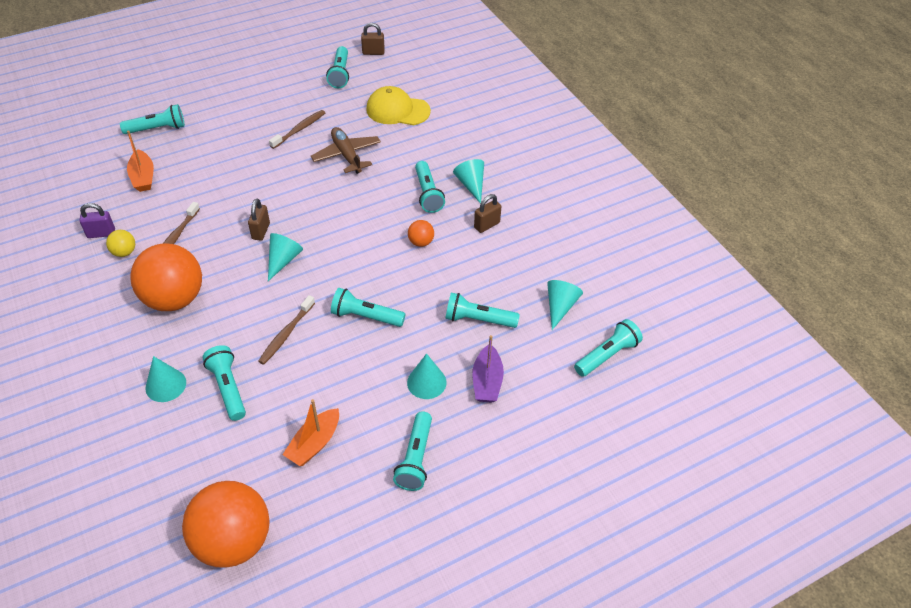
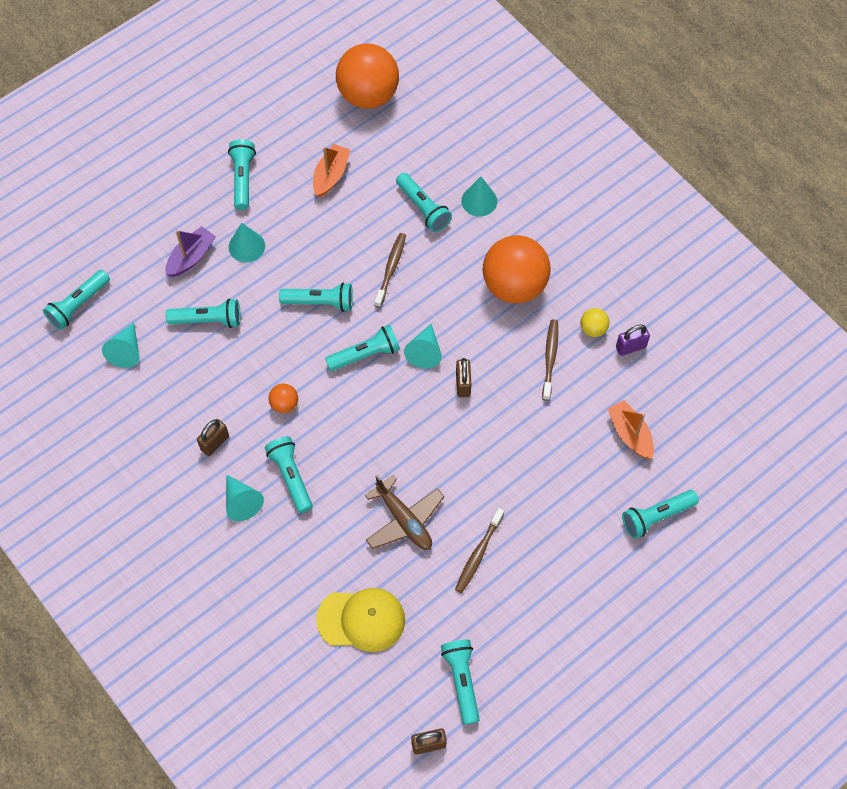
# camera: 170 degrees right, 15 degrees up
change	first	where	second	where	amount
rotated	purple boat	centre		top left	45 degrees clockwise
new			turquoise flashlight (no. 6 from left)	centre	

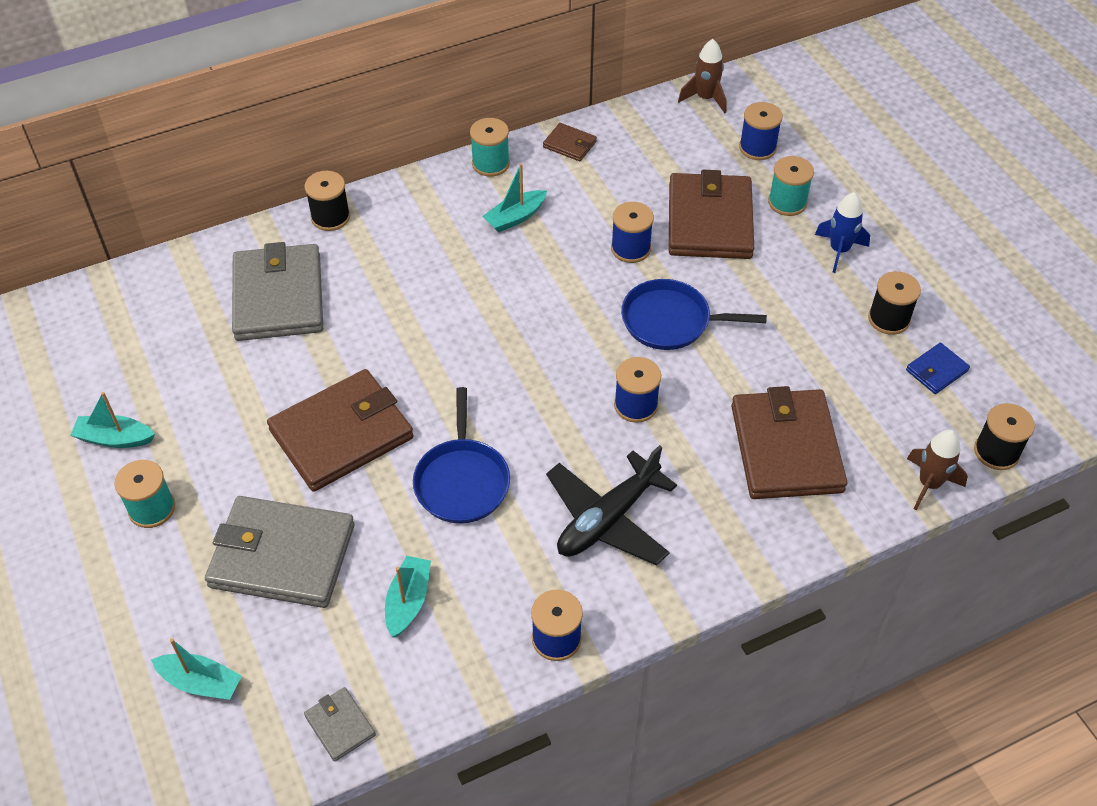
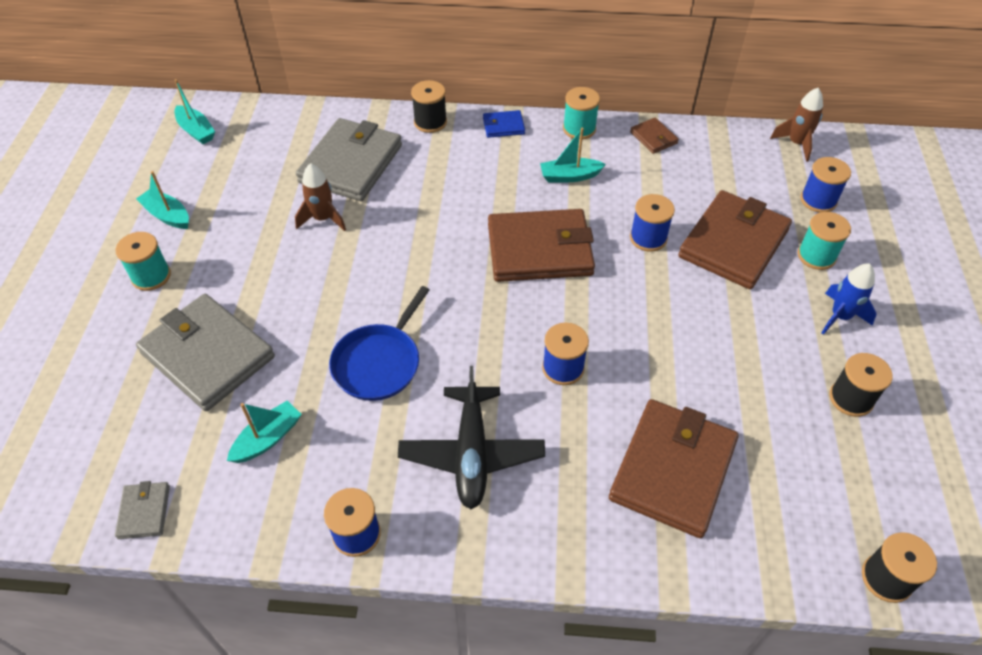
# camera: 30 degrees right, 0 degrees up
change	first	where	second	where	amount
shifted	turquoise boat (no. 2 from left)	bottom left		top left	
shifted	brown rocket (no. 2 from left in the first image)	middle right	brown rocket (no. 1 from left)	top left	
rotated	black plane	centre		bottom centre	75 degrees counterclockwise
shifted	blue wallet	middle right		top centre	
shifted	brown wallet (no. 1 from left)	middle left		centre	
gone	blue pan (no. 2 from left)	centre			

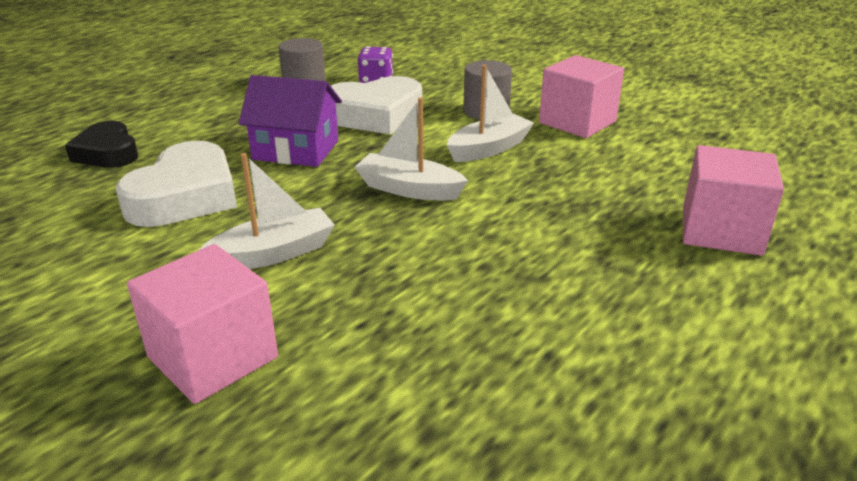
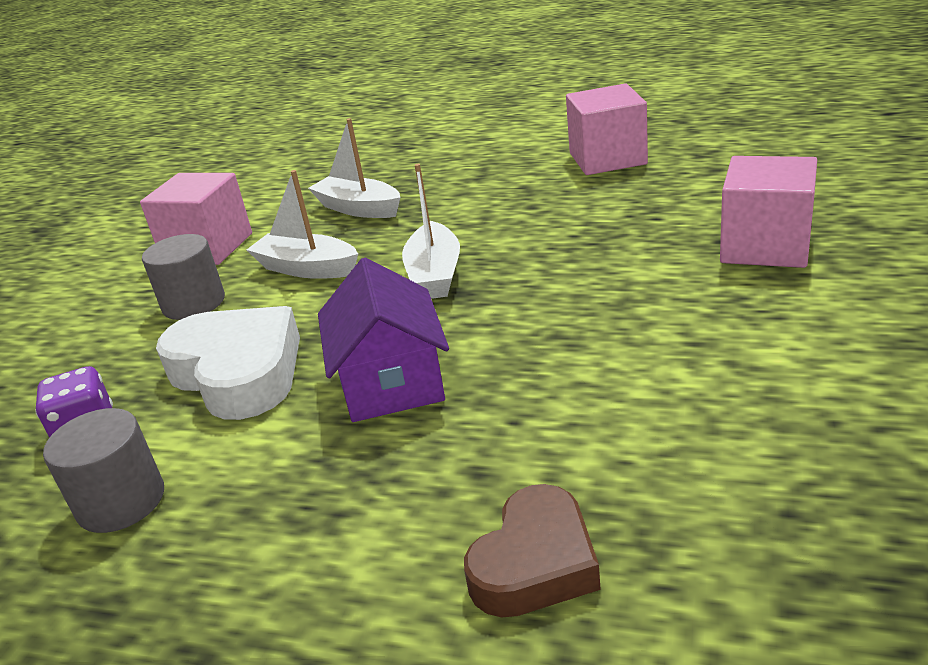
# camera: 110 degrees left, 0 degrees up
change	first	where	second	where	amount
shifted	white boat (no. 1 from left in the first image)	middle left	white boat (no. 2 from left)	top centre	
repainted	black heart	top left	brown heart	bottom centre	
shifted	pink cube (no. 3 from left in the first image)	middle right	pink cube (no. 2 from left)	top centre	
gone	white heart (no. 1 from left)	middle left			

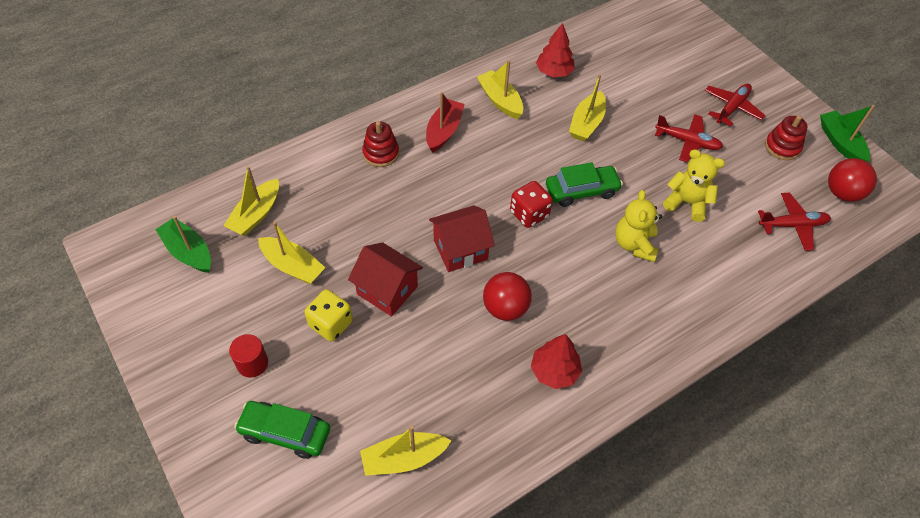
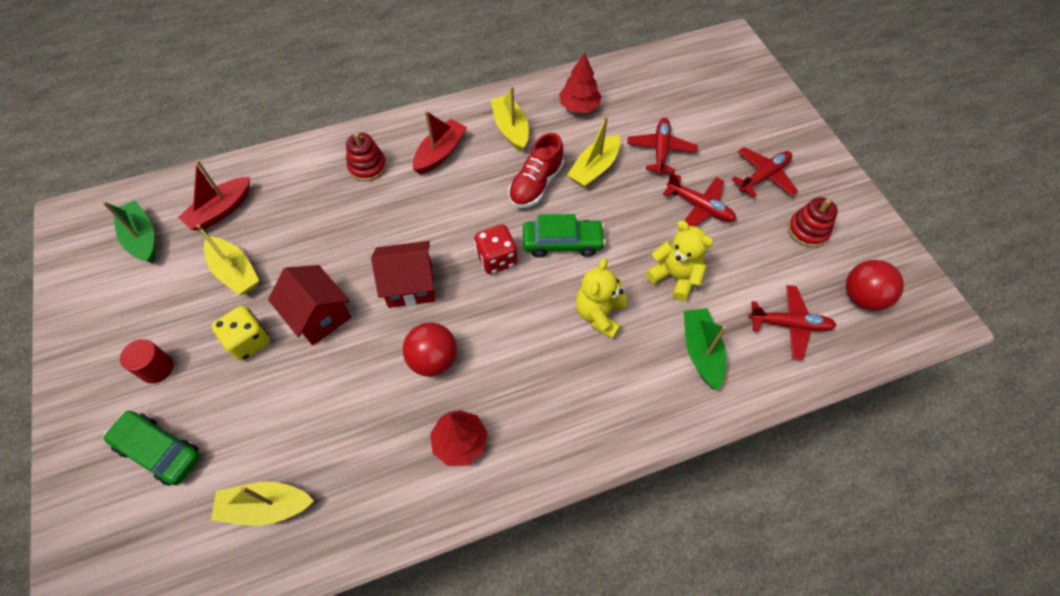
# camera: 15 degrees right, 5 degrees up
change	first	where	second	where	amount
repainted	yellow boat (no. 1 from left)	middle left	red boat (no. 1 from left)	top left	
new			red shoe	top centre	
new			red plane (no. 1 from left)	top centre	
shifted	green boat (no. 2 from left)	top right		centre	

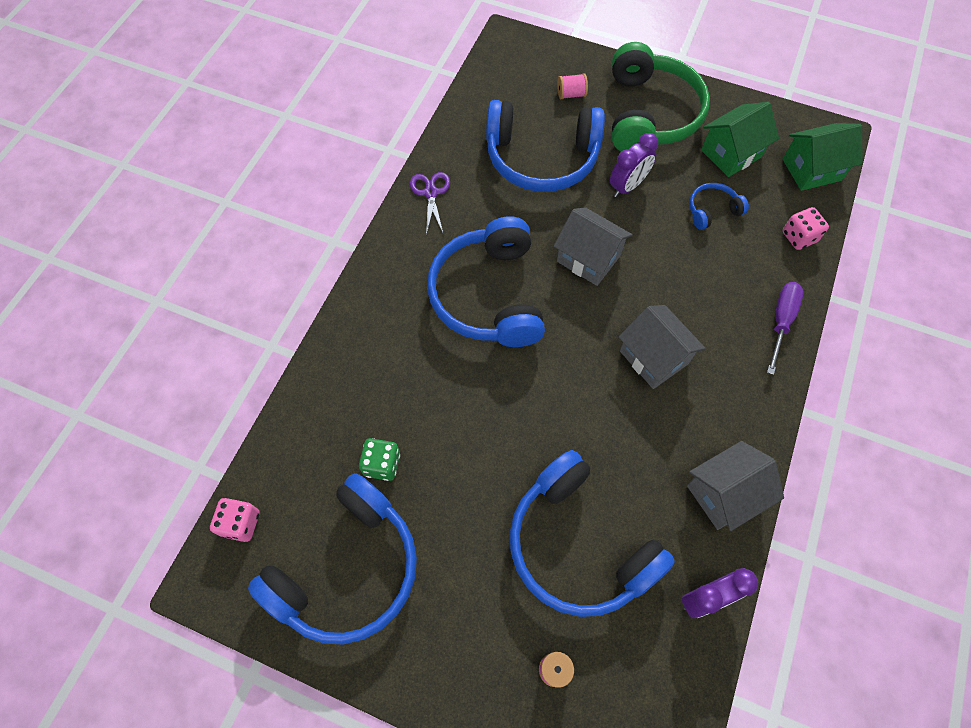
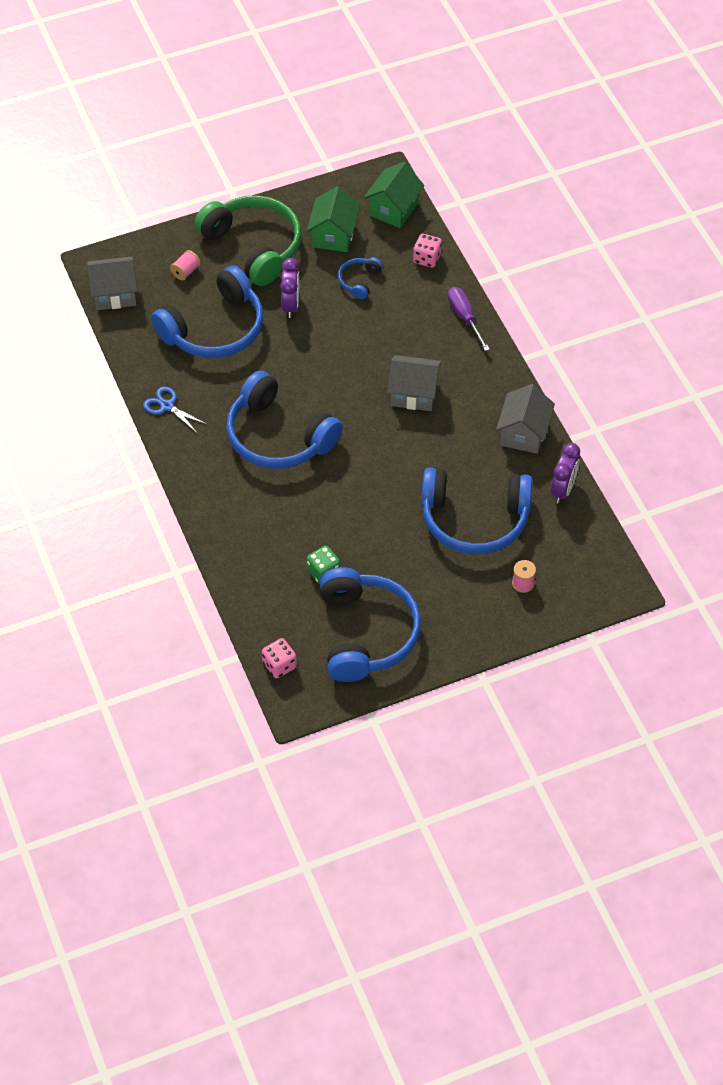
# camera: 45 degrees left, 10 degrees down
change	first	where	second	where	amount
shifted	grey house (no. 1 from left)	centre		top left	
repainted	purple scissors	top centre	blue scissors	middle left	

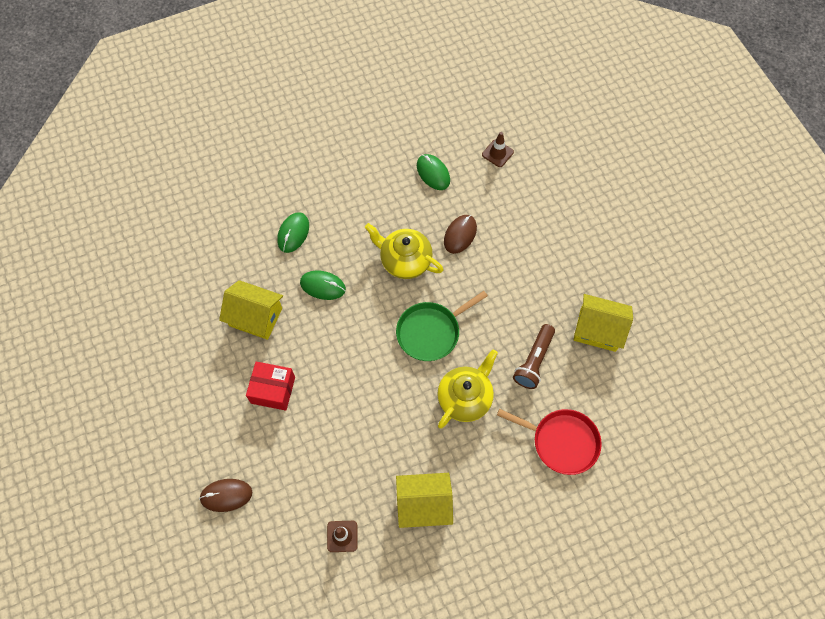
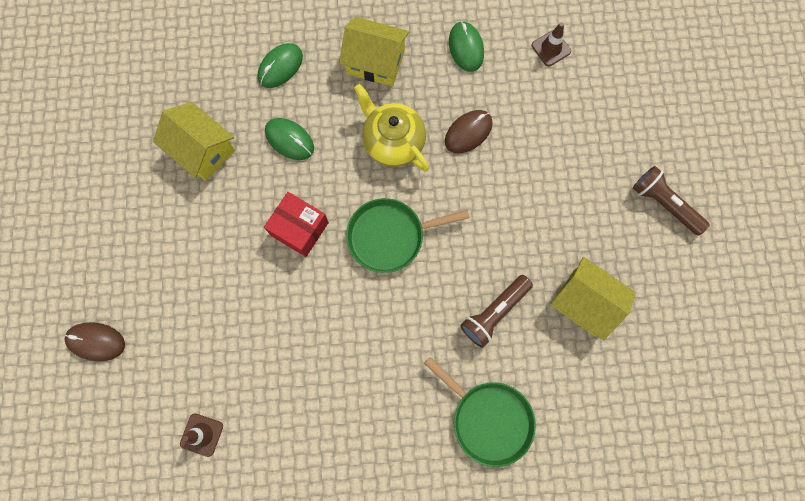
# camera: 20 degrees right, 10 degrees up
change	first	where	second	where	amount
shifted	red box	middle left		centre	
shifted	yellow house (no. 2 from left)	bottom centre		top centre	
repainted	red pan	bottom centre	green pan (no. 2 from left)	bottom centre	
new			brown flashlight (no. 2 from left)	middle right	
gone	yellow teapot (no. 2 from left)	centre			

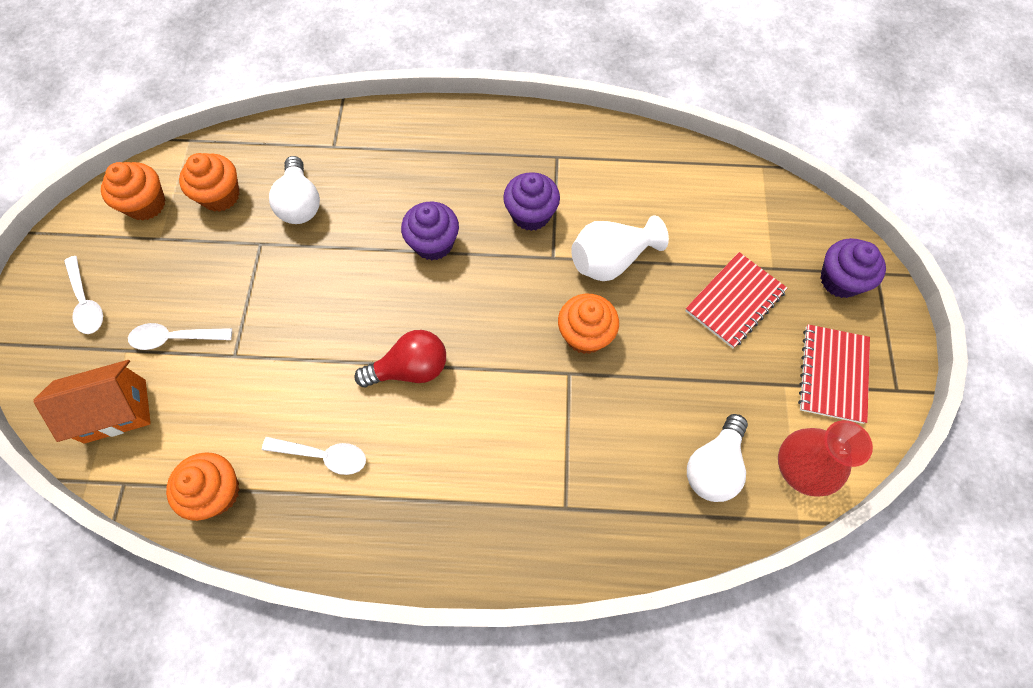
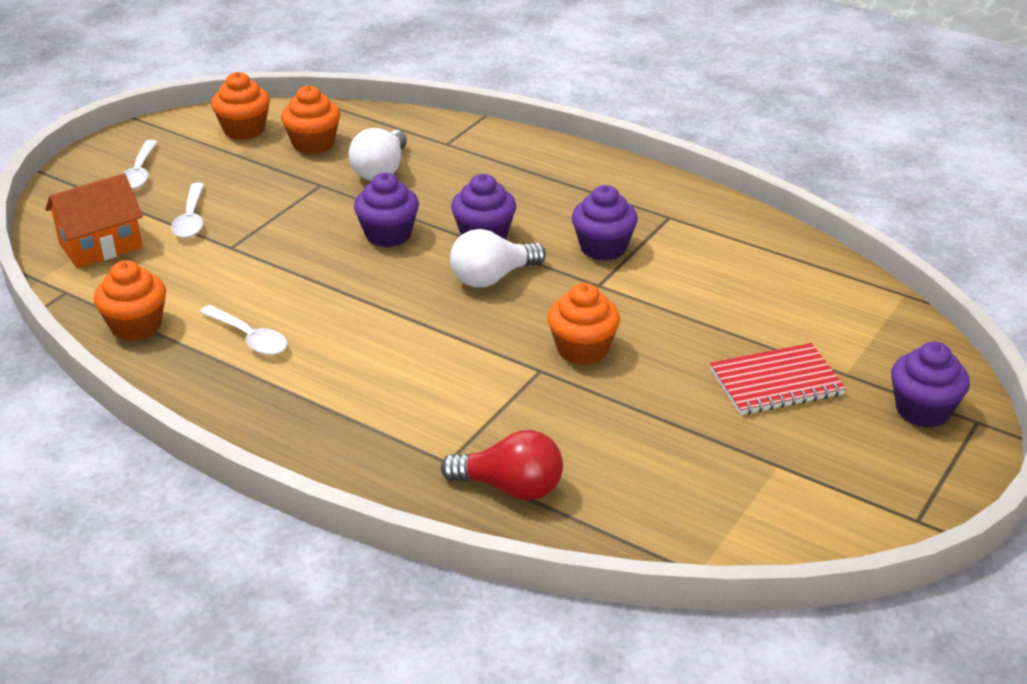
# camera: 30 degrees right, 30 degrees down
change	first	where	second	where	amount
rotated	orange house	middle left		top left	45 degrees counterclockwise
rotated	white spoon (no. 2 from left)	middle left		top left	120 degrees counterclockwise
new			purple cupcake (no. 1 from left)	top centre	
shifted	red light bulb	centre		bottom centre	
shifted	white light bulb (no. 2 from left)	middle right		centre	
gone	white vase	centre			
gone	red vase	middle right			
gone	red notebook (no. 2 from left)	middle right			

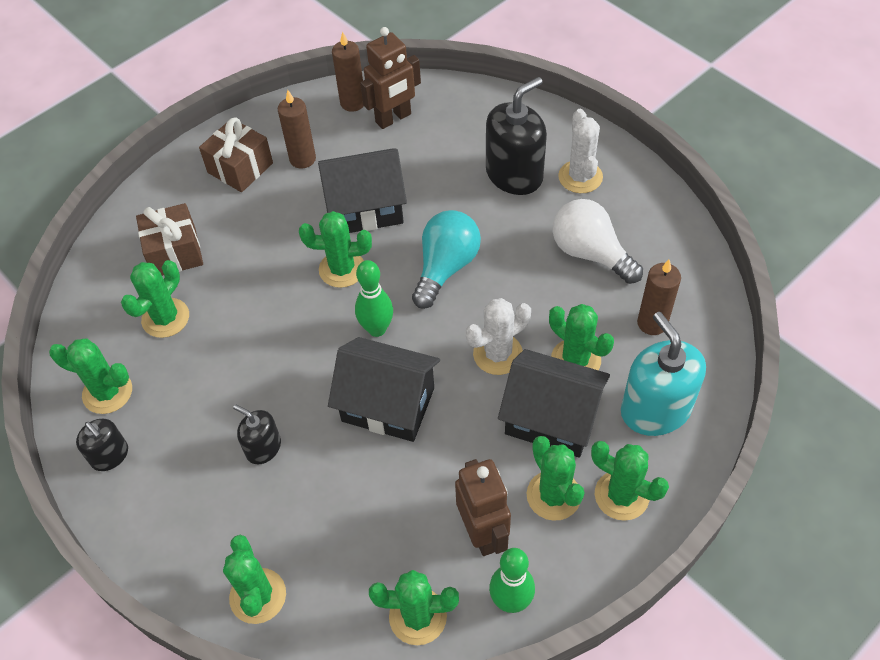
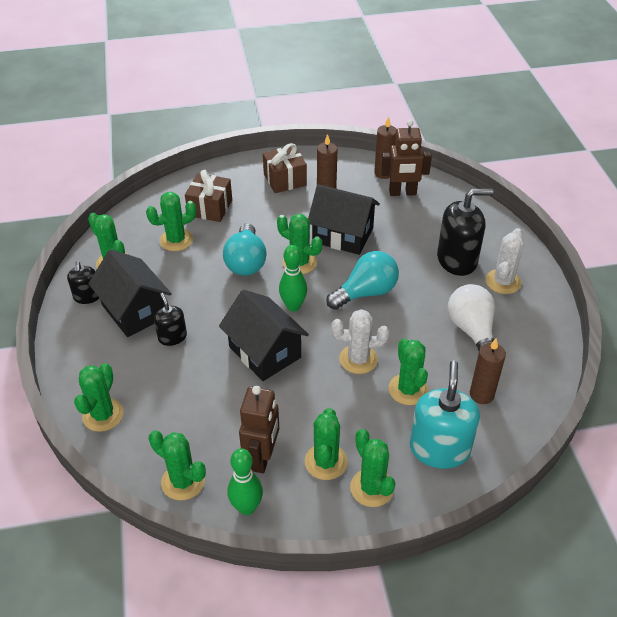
# camera: 30 degrees right, 10 degrees down
change	first	where	second	where	amount
shifted	black house (no. 3 from left in the first image)	centre	black house (no. 1 from left)	middle left	
new			turquoise light bulb (no. 1 from left)	centre	

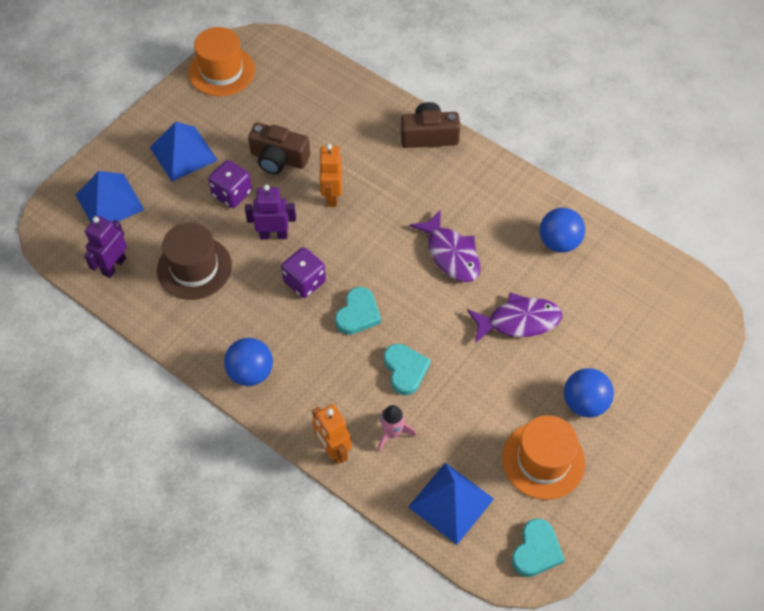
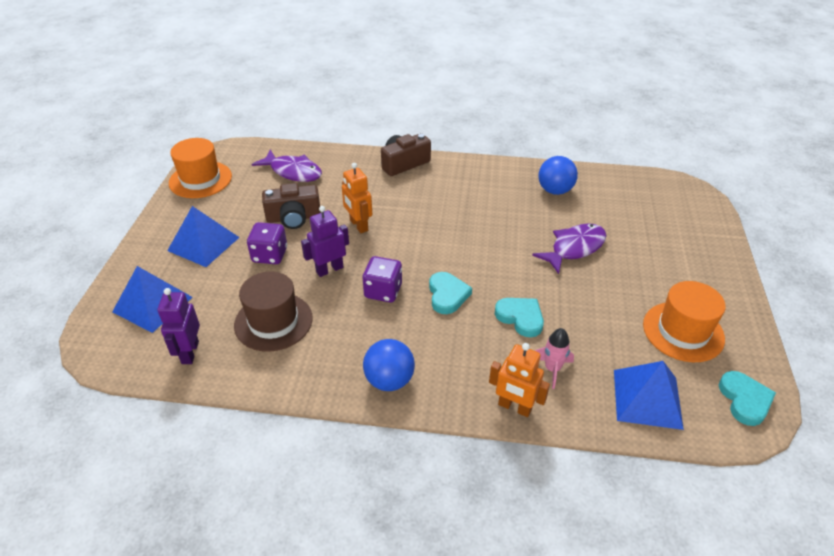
# camera: 30 degrees left, 15 degrees down
change	first	where	second	where	amount
shifted	purple fish (no. 1 from left)	centre		top centre	
gone	blue ball (no. 3 from left)	middle right			

